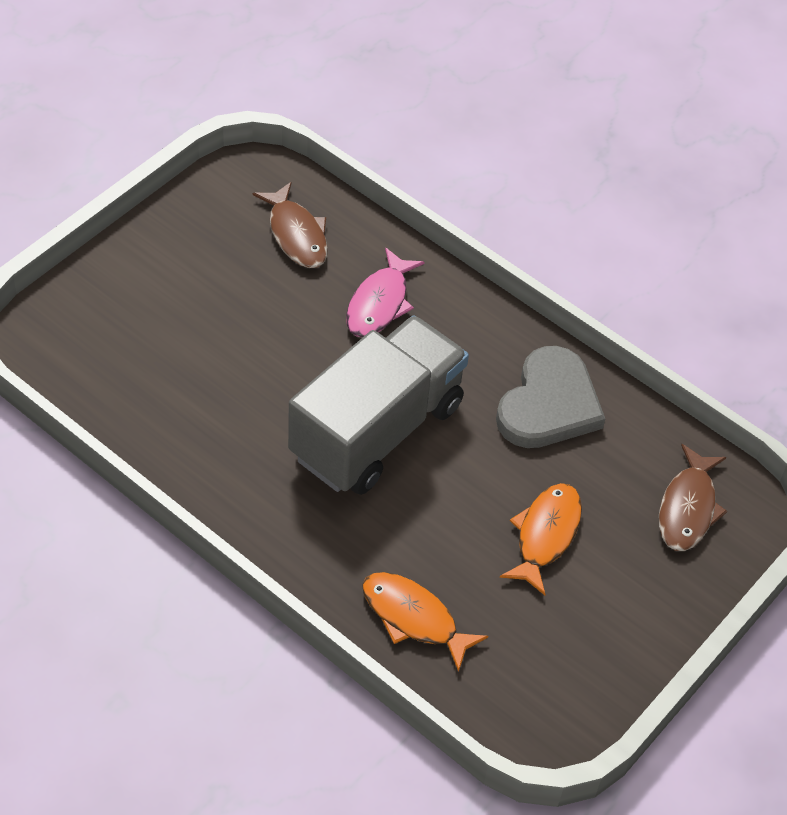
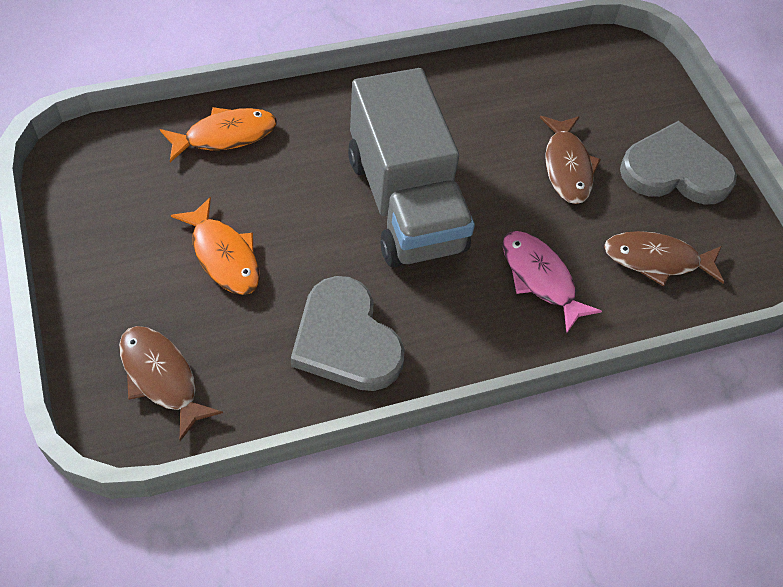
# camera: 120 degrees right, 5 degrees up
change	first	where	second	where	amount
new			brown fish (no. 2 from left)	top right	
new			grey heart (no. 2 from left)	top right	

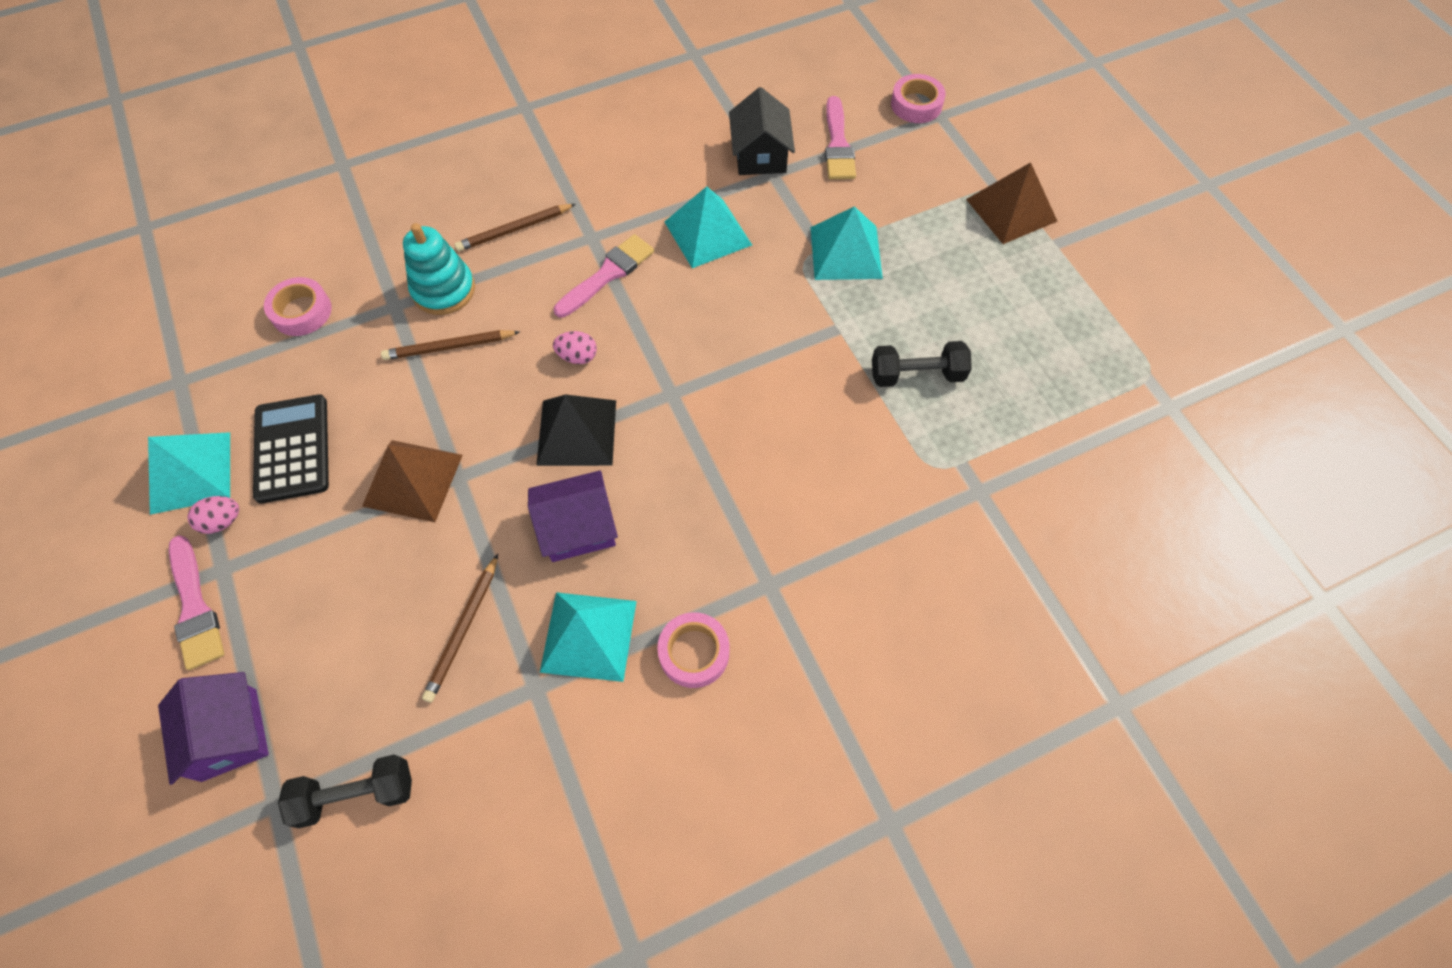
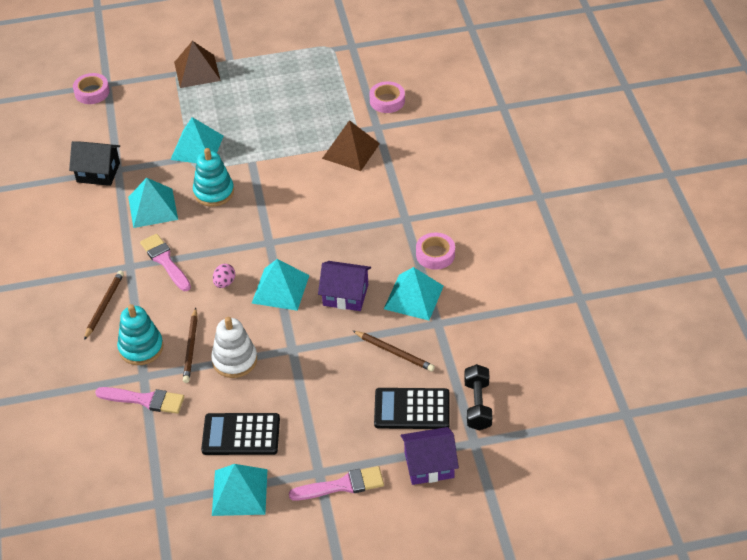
# camera: 75 degrees left, 15 degrees down
change	first	where	second	where	amount
rotated	brown pencil (no. 3 from left in the first image)	top centre	brown pencil (no. 1 from left)	middle left	150 degrees counterclockwise
shifted	pink brush (no. 3 from left in the first image)	top centre	pink brush (no. 1 from left)	bottom left	
new			turquoise stacking toy (no. 2 from left)	top left	
new			white stacking toy	middle left	
repainted	black pyramid	centre	turquoise pyramid (no. 4 from left)	centre	
rotated	purple house (no. 2 from left in the first image)	centre	purple house (no. 1 from left)	centre	75 degrees counterclockwise
shifted	brown pyramid (no. 1 from left in the first image)	middle left	brown pyramid (no. 2 from left)	top centre	
shifted	pink tape (no. 1 from left in the first image)	top left	pink tape (no. 2 from left)	top centre	
new			black calculator (no. 2 from left)	bottom centre	
gone	pink egg (no. 1 from left)	middle left			
gone	black dumbbell (no. 2 from left)	centre			

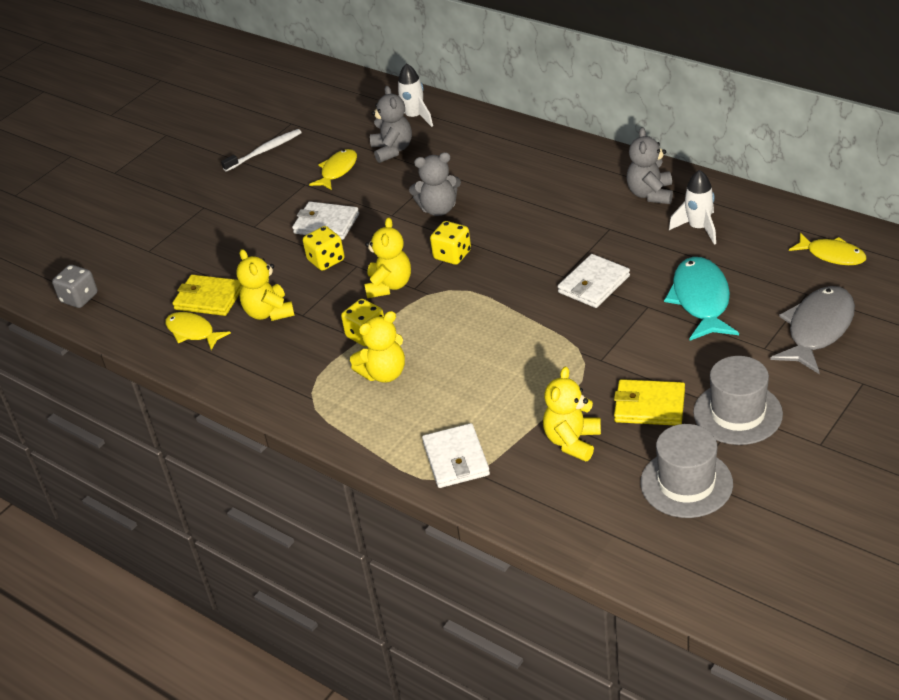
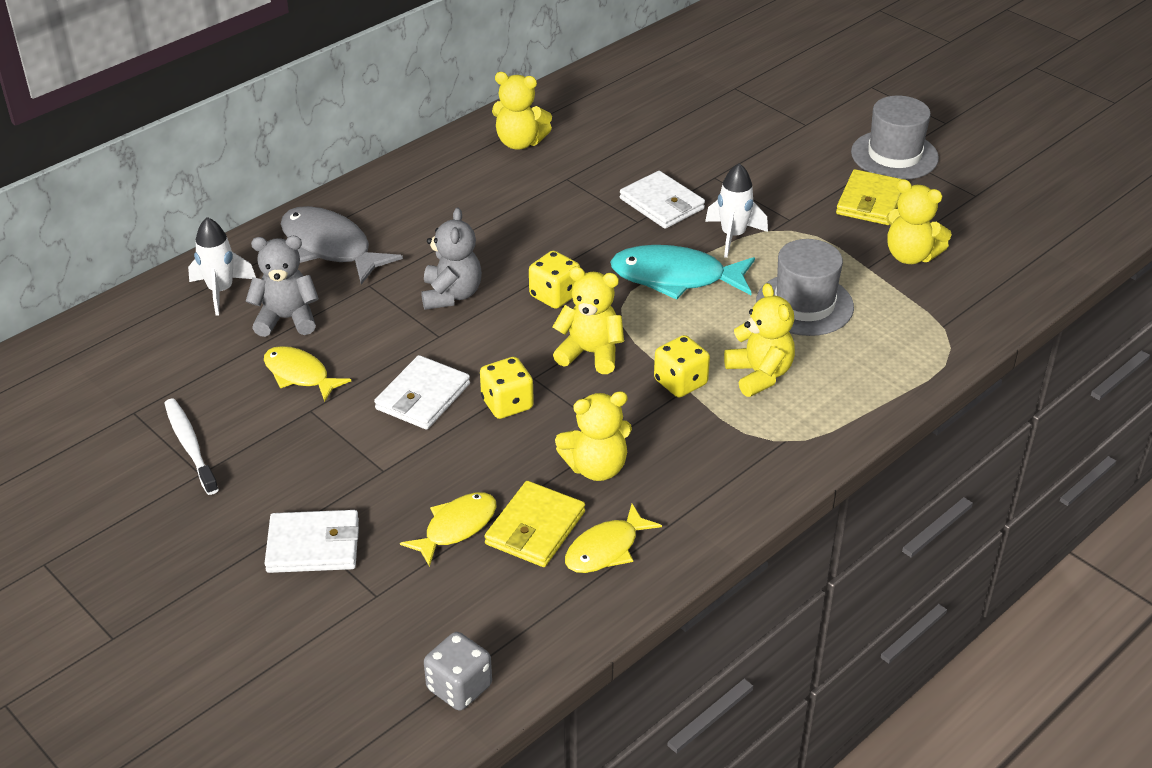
# camera: 85 degrees left, 0 degrees up
change	first	where	second	where	amount
shifted	white wallet (no. 2 from left in the first image)	centre	white wallet (no. 1 from left)	bottom left	
shifted	grey fish	middle right		top left	
shifted	yellow fish (no. 3 from left in the first image)	middle right	yellow fish (no. 2 from left)	bottom centre	
repainted	grey teddy bear (no. 3 from left)	top right	yellow teddy bear (no. 1 from left)	top centre	
shifted	turquoise fish	middle right		centre	
shifted	white rocket (no. 2 from left)	top right		top centre	
shifted	grey hat (no. 1 from left)	bottom right		middle right	

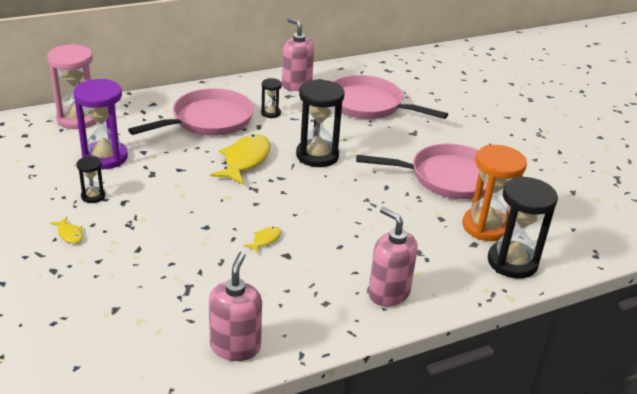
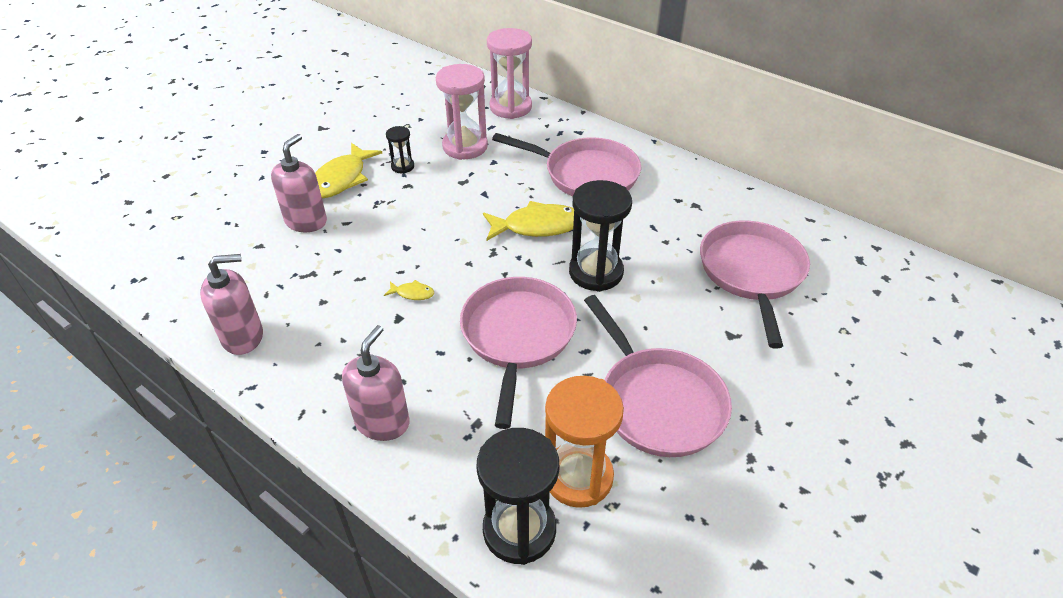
# camera: 65 degrees right, 10 degrees up
change	first	where	second	where	amount
shifted	pink soap dispenser (no. 2 from left)	top centre		top left	
scaled	yellow fish (no. 1 from left)	middle left		top left	x2.20
repainted	purple hourglass	top left	pink hourglass (no. 1 from left)	top centre	
new			pink pan (no. 1 from left)	centre	
gone	black hourglass (no. 2 from left)	top centre			

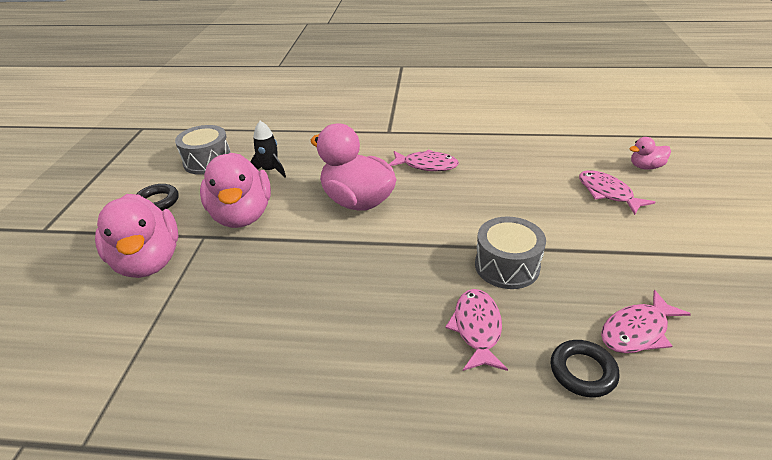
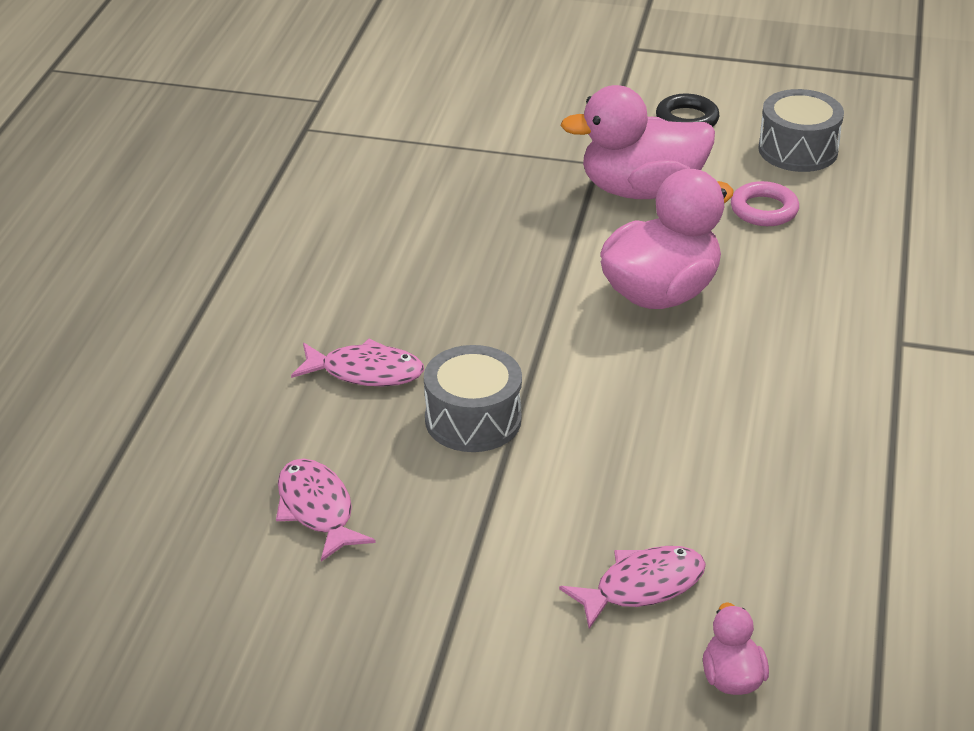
# camera: 95 degrees right, 0 degrees up
change	first	where	second	where	amount
swapped	black rocket	top centre	pink ring	top right	
gone	pink duck (no. 1 from left)	middle left			
gone	pink fish (no. 1 from left)	centre			
gone	black ring (no. 2 from left)	bottom right			

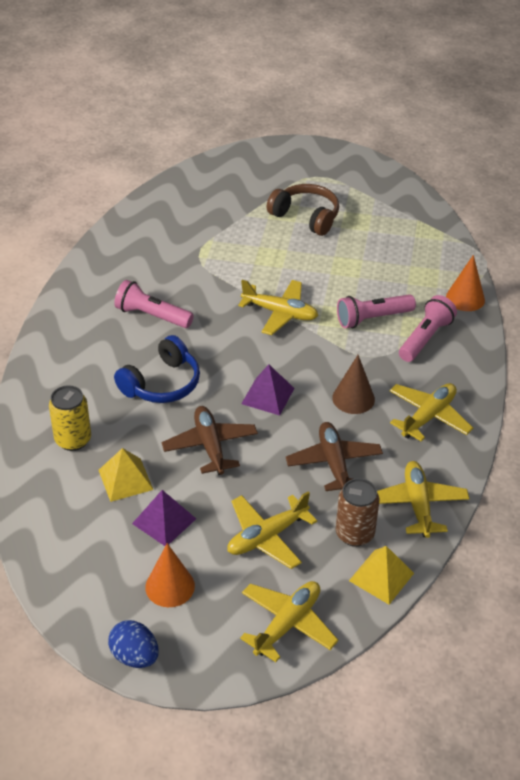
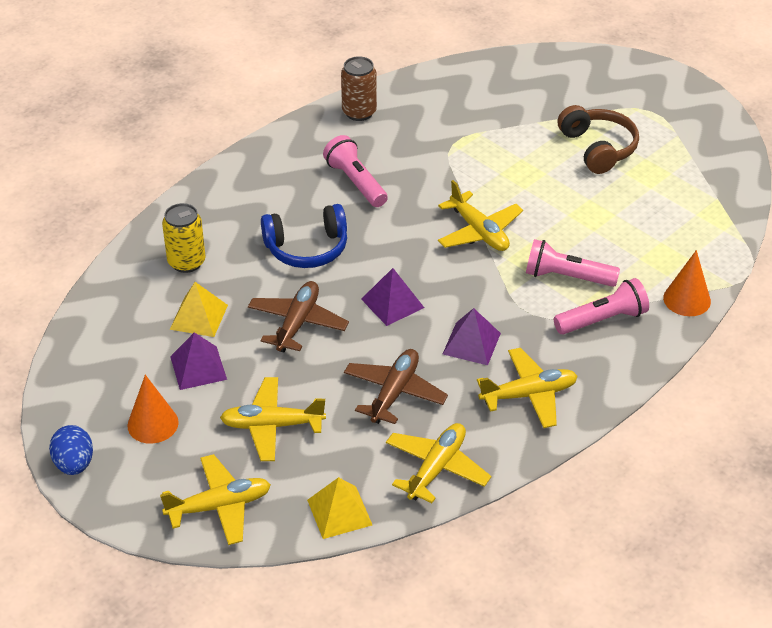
# camera: 35 degrees right, 0 degrees up
change	first	where	second	where	amount
shifted	brown can	middle right		top centre	
swapped	brown cone	middle right	purple pyramid (no. 3 from left)	centre	

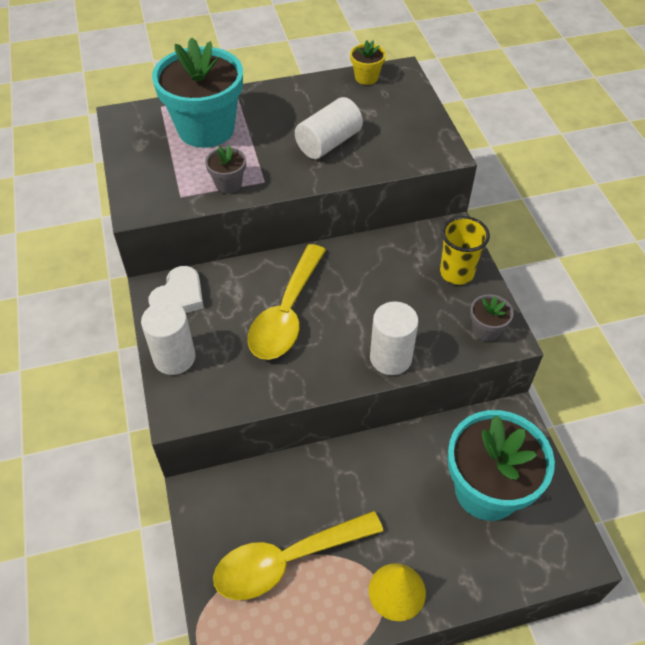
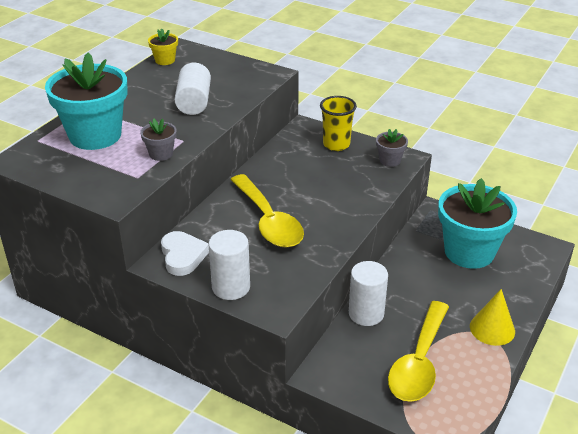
# camera: 45 degrees left, 15 degrees down
change	first	where	second	where	amount
shifted	white cylinder (no. 3 from left)	centre		bottom centre	

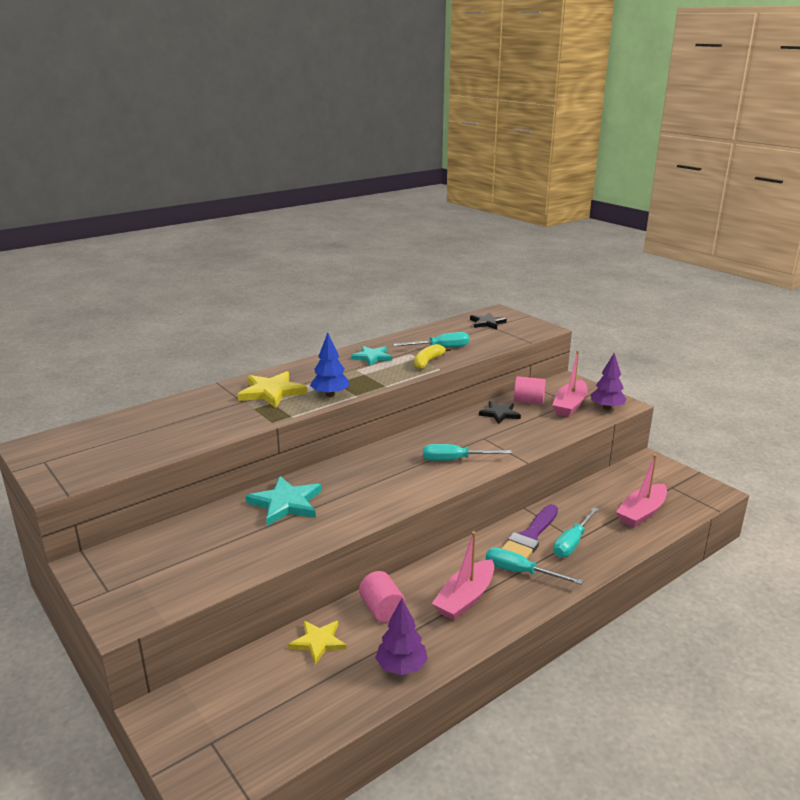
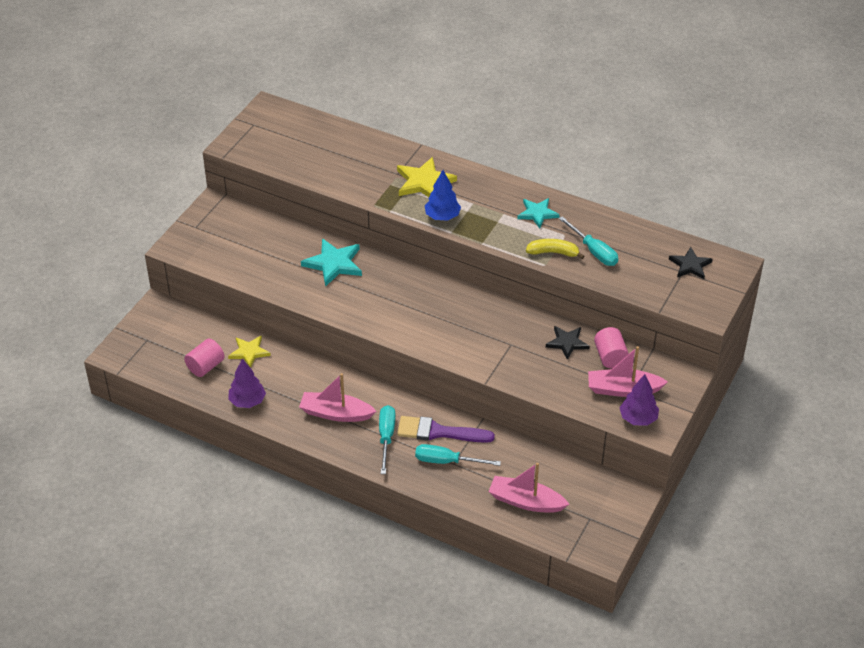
# camera: 65 degrees right, 20 degrees up
change	first	where	second	where	amount
shifted	pink cylinder (no. 1 from left)	bottom centre		middle left	
gone	turquoise screwdriver (no. 2 from left)	centre			

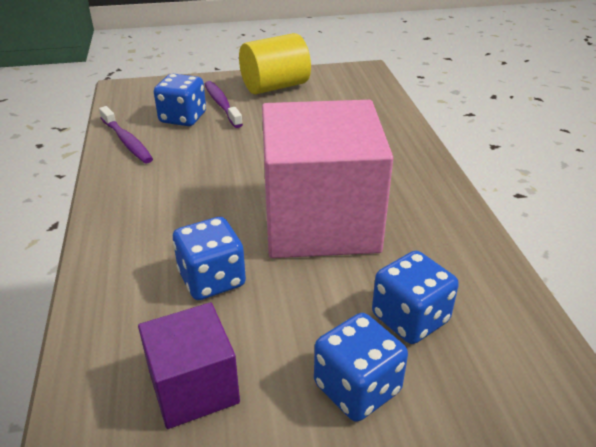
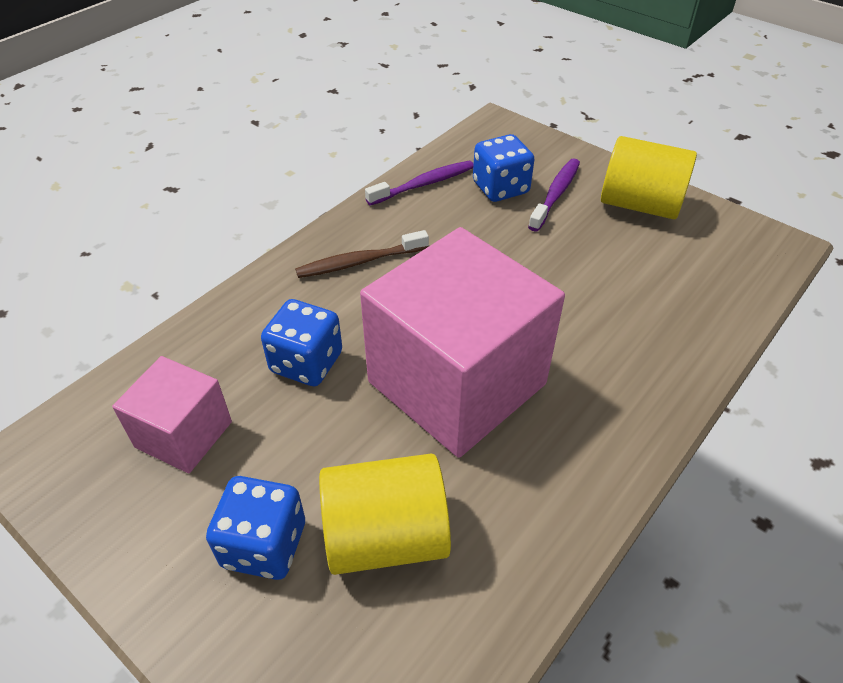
# camera: 50 degrees right, 10 degrees up
change	first	where	second	where	amount
repainted	purple cube	bottom left	pink cube (no. 1 from left)	middle left	
new			brown toothbrush	centre	
swapped	blue dice (no. 4 from left)	middle right	yellow cylinder (no. 1 from left)	bottom centre	
rotated	purple toothbrush (no. 1 from left)	top left		top centre	135 degrees counterclockwise

